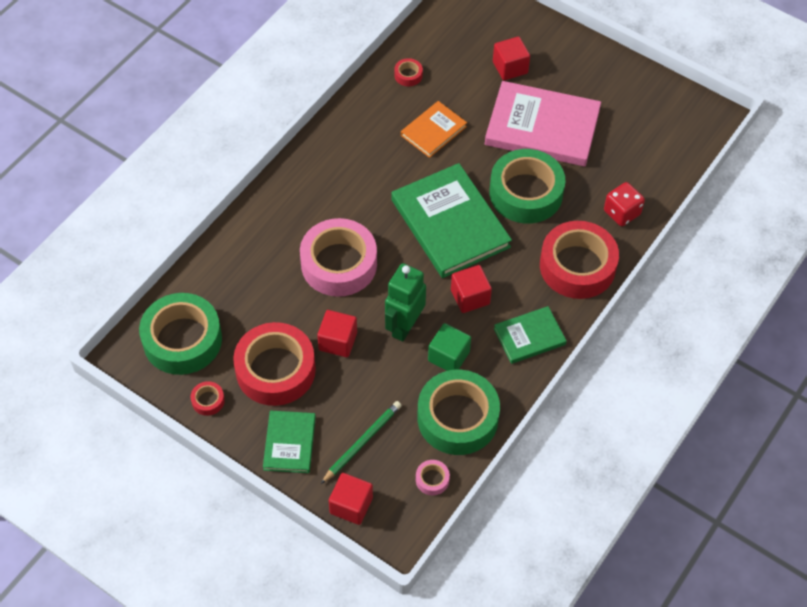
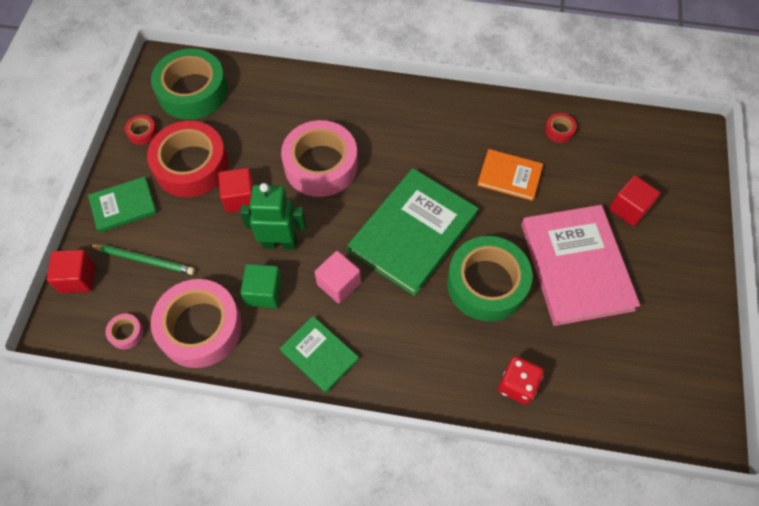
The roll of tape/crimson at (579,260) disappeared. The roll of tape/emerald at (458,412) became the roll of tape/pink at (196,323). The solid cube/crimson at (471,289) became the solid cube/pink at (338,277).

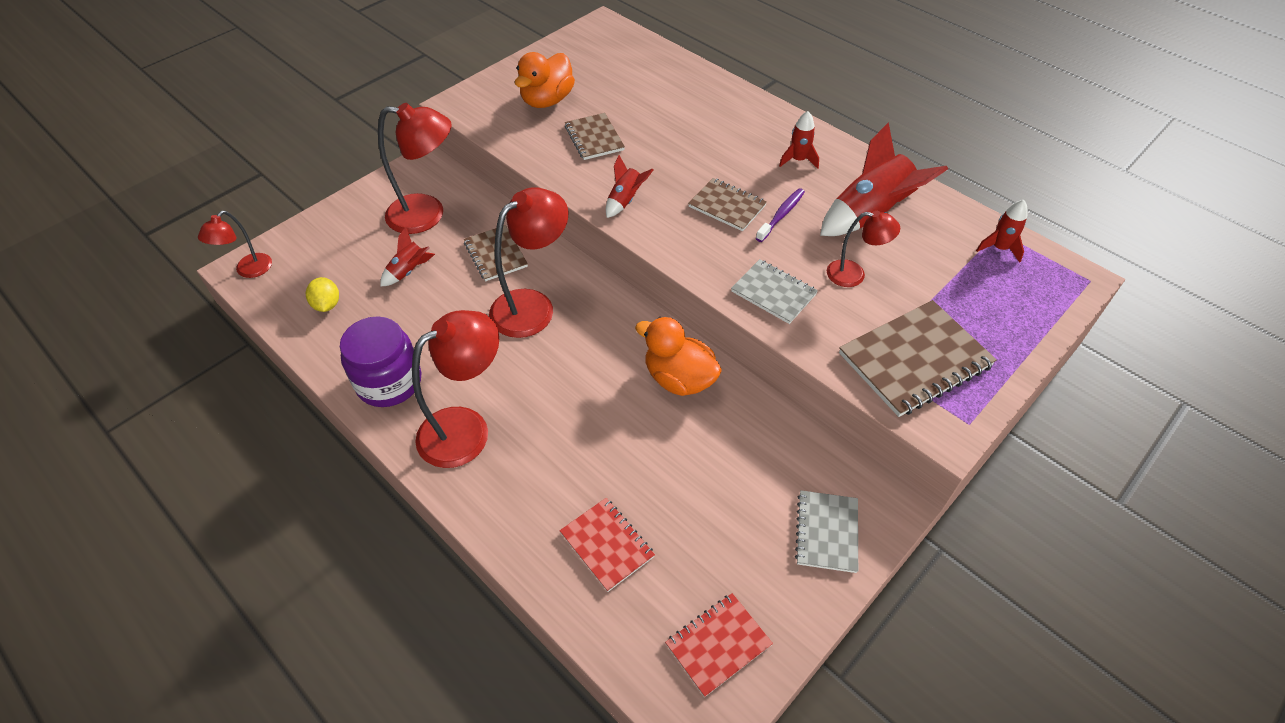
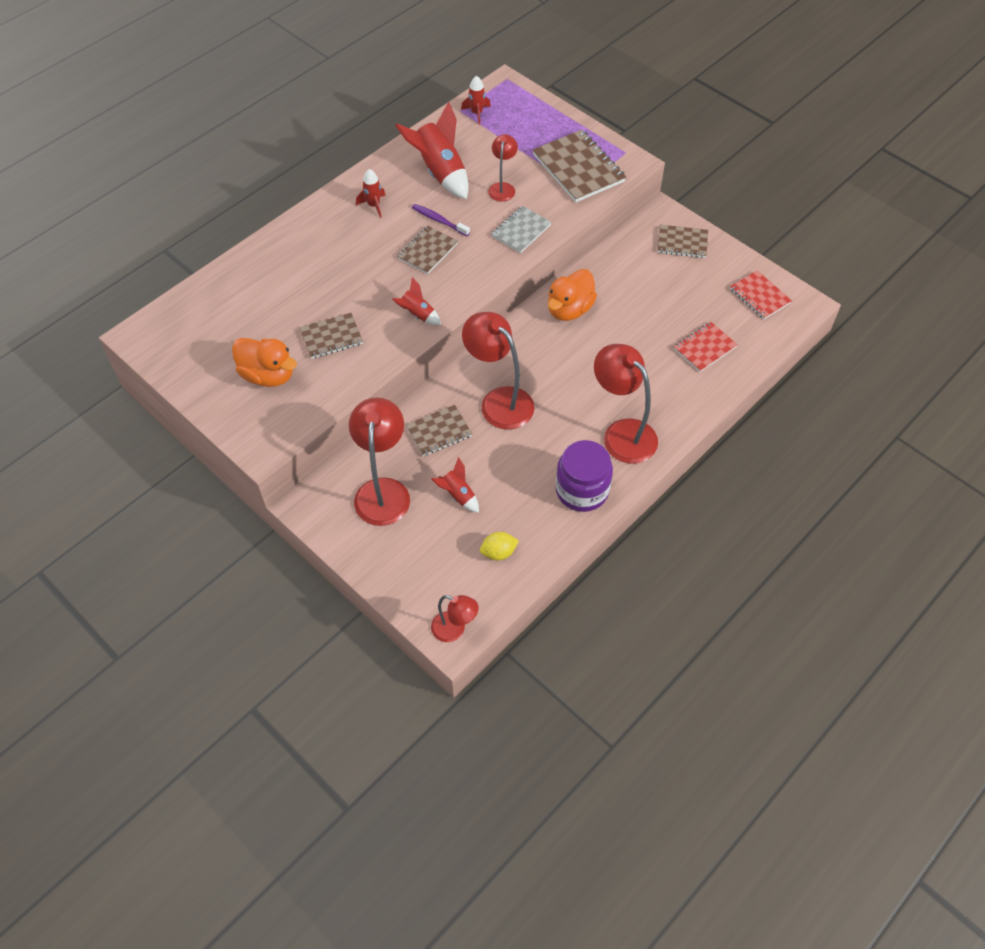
The exercise book/grey at (826,531) became the exercise book/dark brown at (682,241).

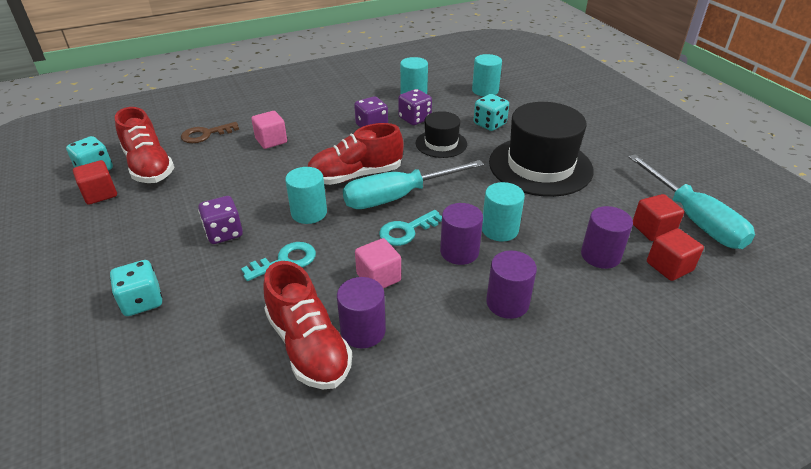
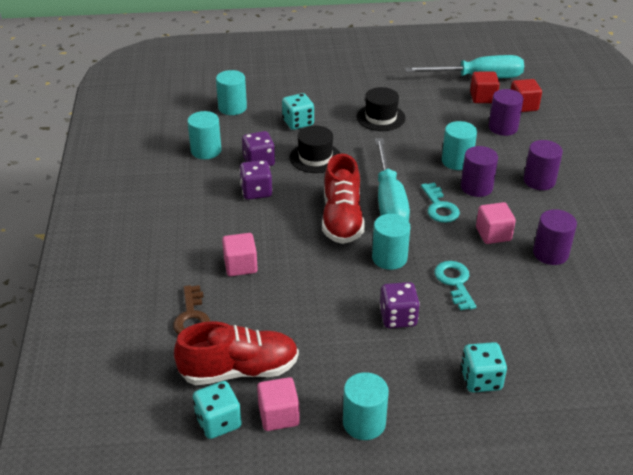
The sneaker/crimson at (307,325) disappeared. The cylinder shape/teal at (366,406) appeared. The solid cube/crimson at (95,182) became the solid cube/pink at (278,404). The hat/jet-black at (541,149) changed to 0.53 times the size.

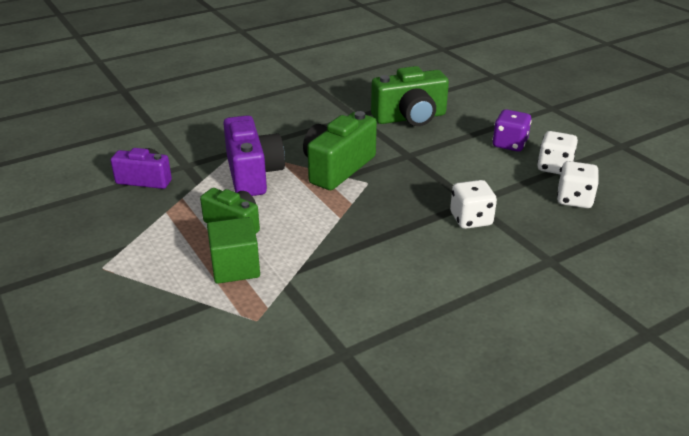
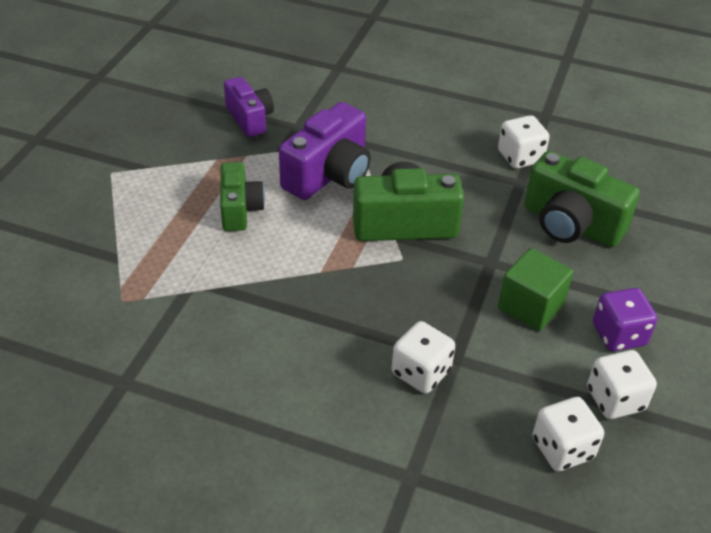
The die/white at (524,141) appeared. The solid cube/emerald moved from (233,250) to (535,289).

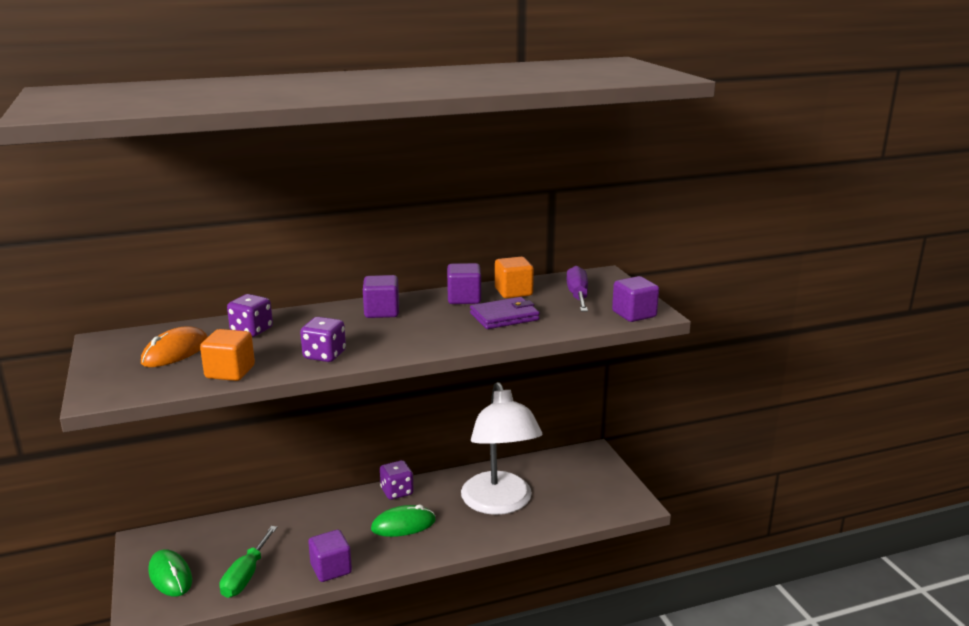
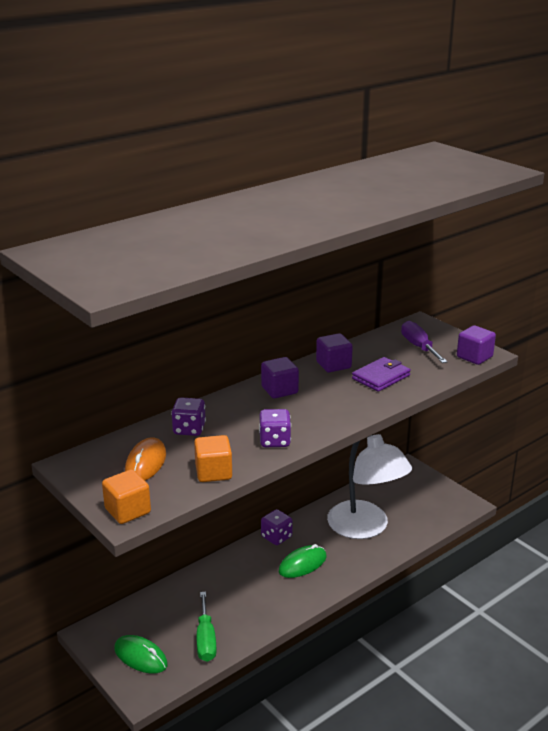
The solid cube/purple at (330,556) disappeared. The solid cube/bright orange moved from (514,277) to (126,496).

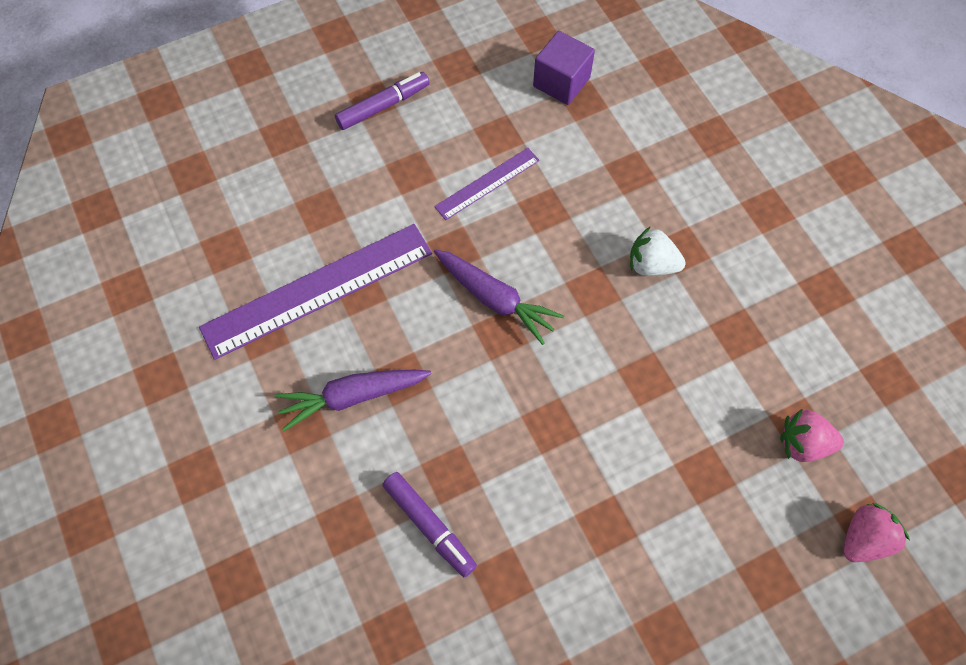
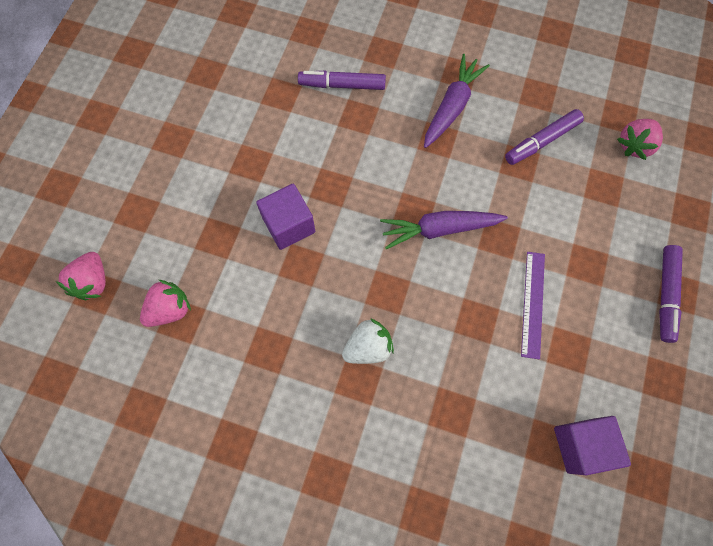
The solid cube/purple at (285,217) appeared. The toy strawberry/pink at (640,139) appeared. The straightedge/purple at (315,292) was replaced by the felt pen/purple at (544,137).

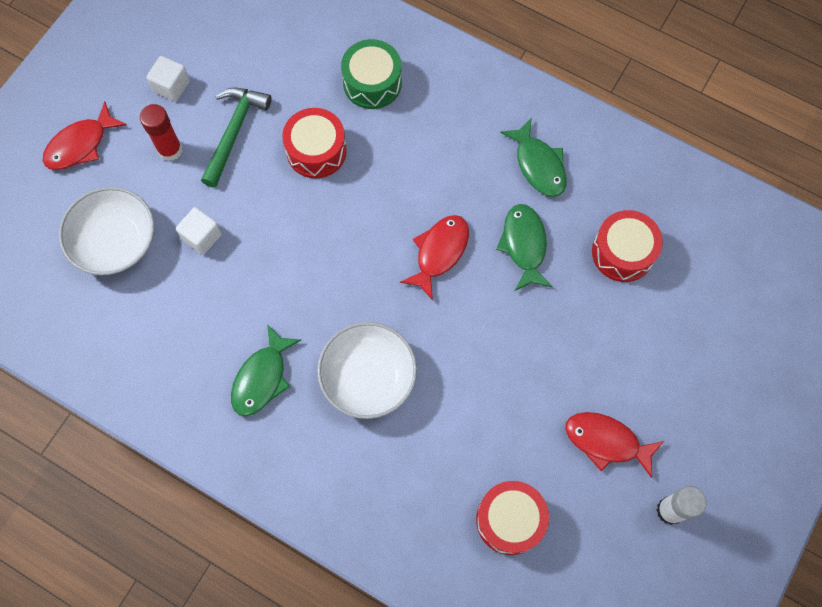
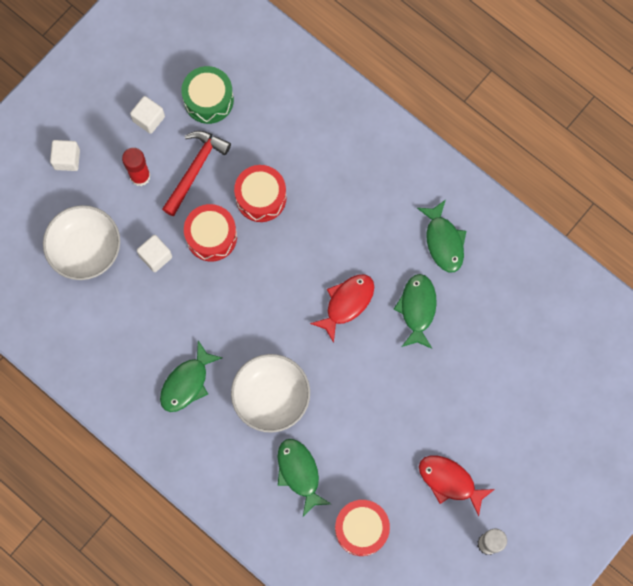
The fish/emerald at (304,478) appeared. The drum/emerald moved from (371,74) to (207,95). The drum/crimson moved from (627,246) to (210,233). The fish/crimson at (84,135) was replaced by the solid cube/white at (65,155). The hammer/emerald at (236,137) became the hammer/crimson at (196,173).

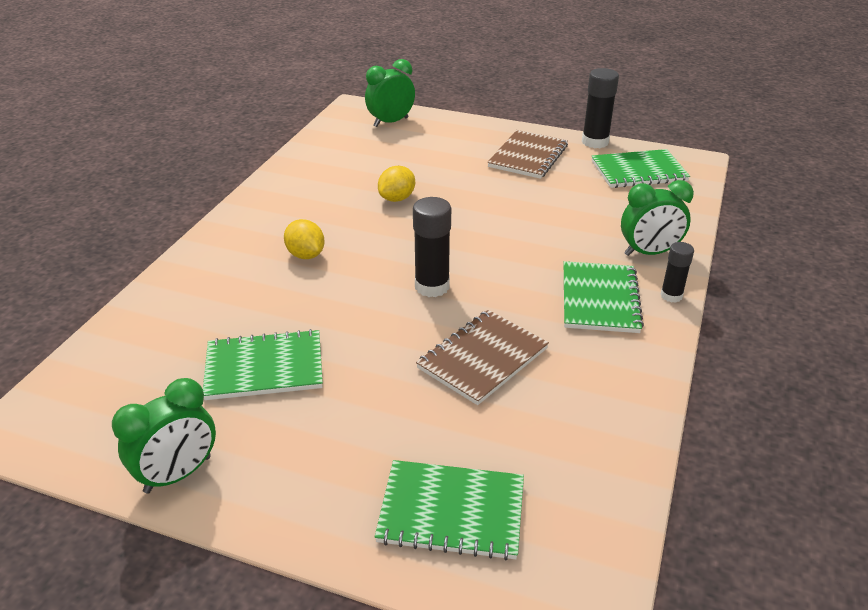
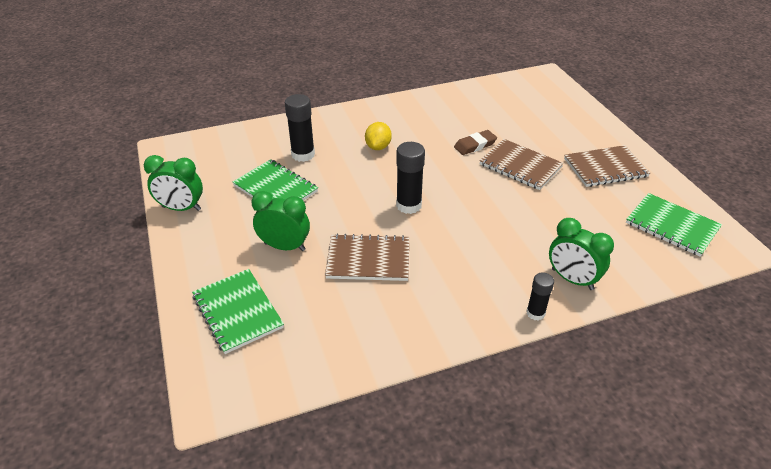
The exercise book/emerald at (604,297) disappeared. The exercise book/dark brown at (521,164) appeared. The clock/emerald moved from (390,93) to (280,221). The glue/jet-black moved from (600,108) to (300,128). The lemon/bright yellow at (396,184) was replaced by the eraser/dark brown at (475,142).

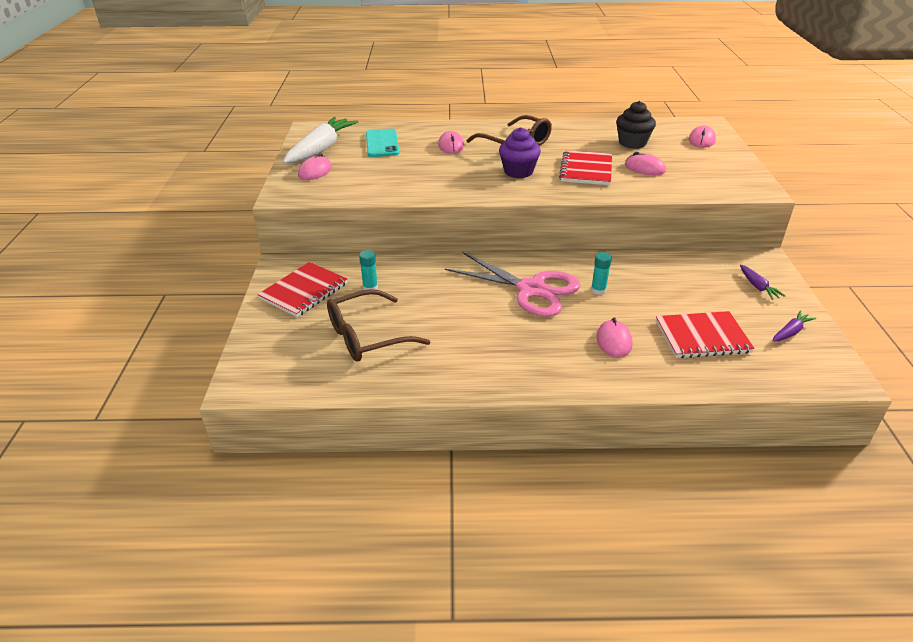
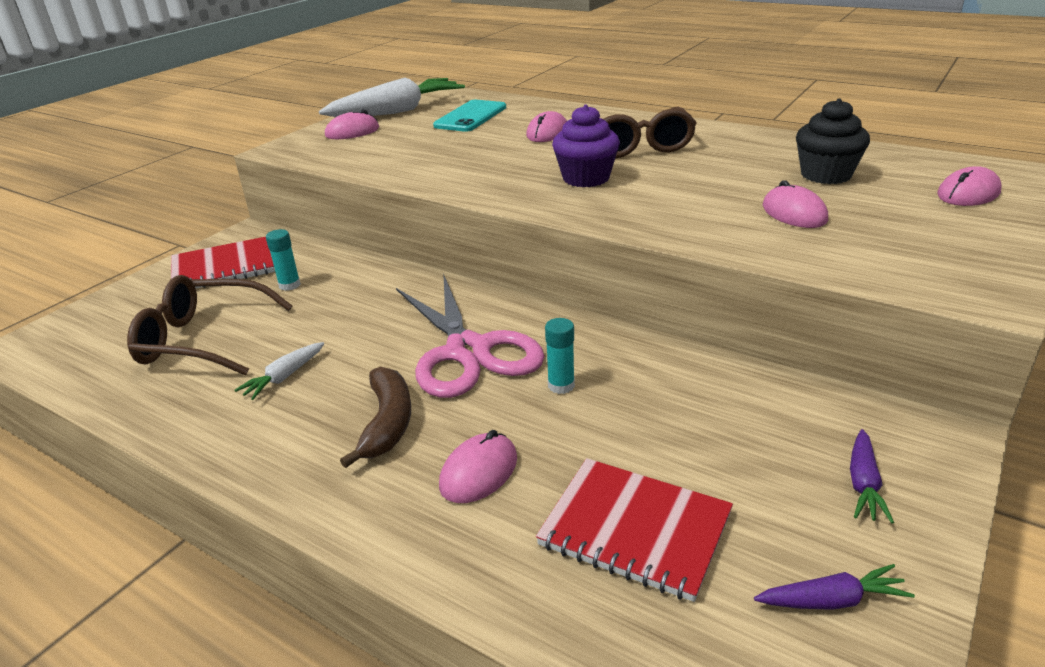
The exercise book/crimson at (585,167) disappeared. The root vegetable/white at (279,371) appeared. The toy banana/dark brown at (375,417) appeared.

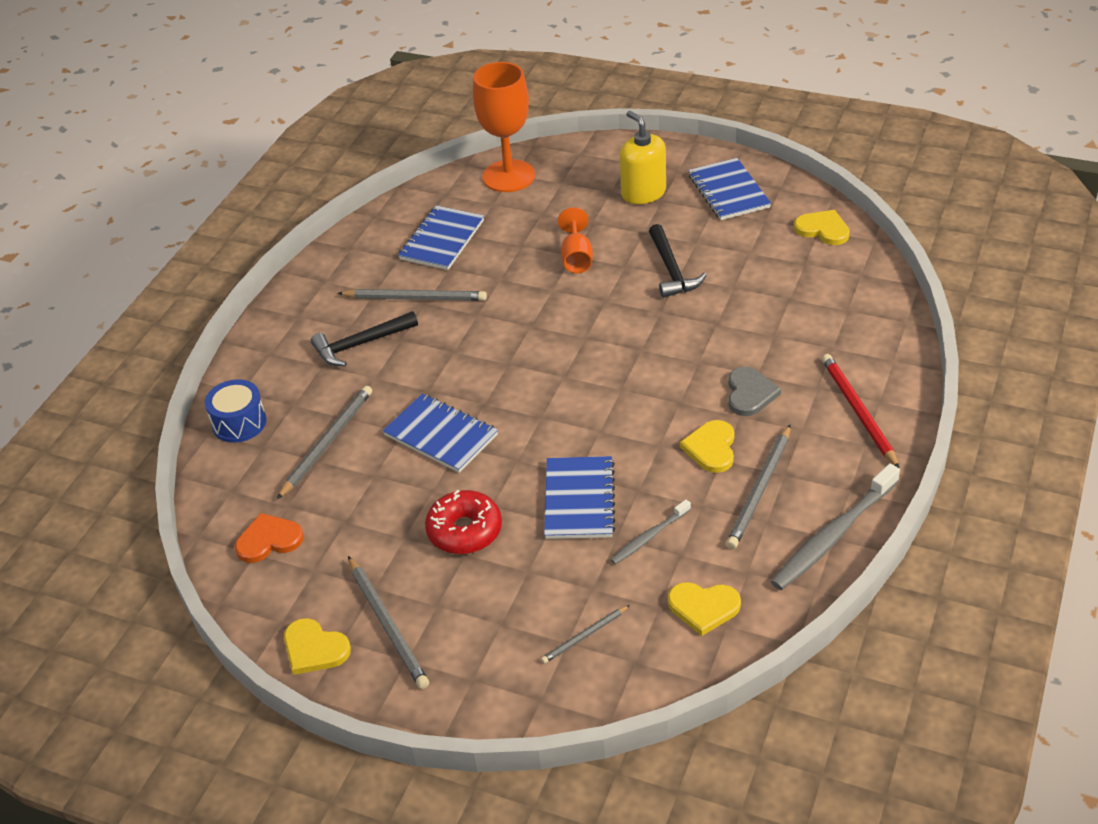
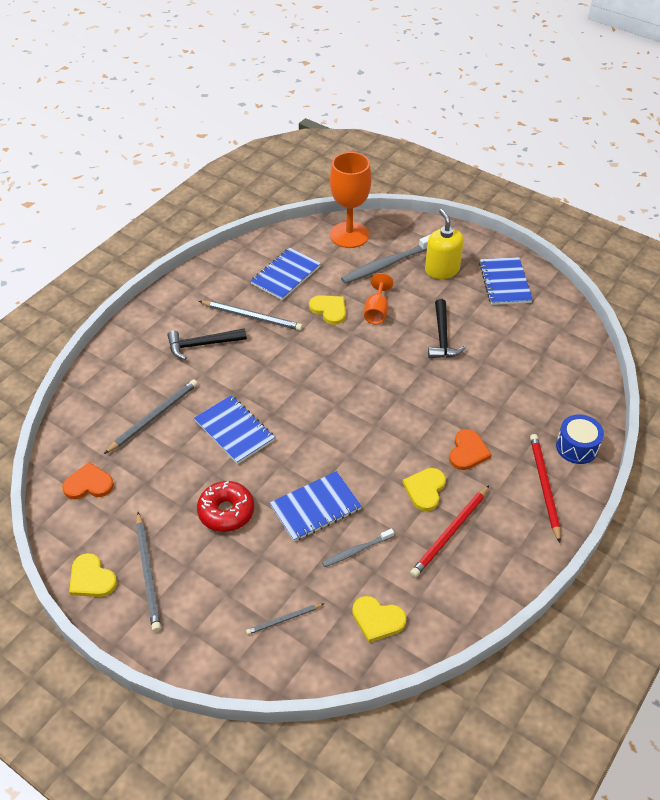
The drum/blue moved from (236,411) to (580,439). The toothbrush/grey moved from (835,526) to (386,259). The heart shape/bright yellow moved from (822,227) to (327,310). The lead pencil/grey at (758,487) became the lead pencil/crimson at (449,531). The heart shape/grey at (754,391) became the heart shape/bright orange at (470,449). The exercise book/blue at (580,497) turned 45 degrees clockwise.

